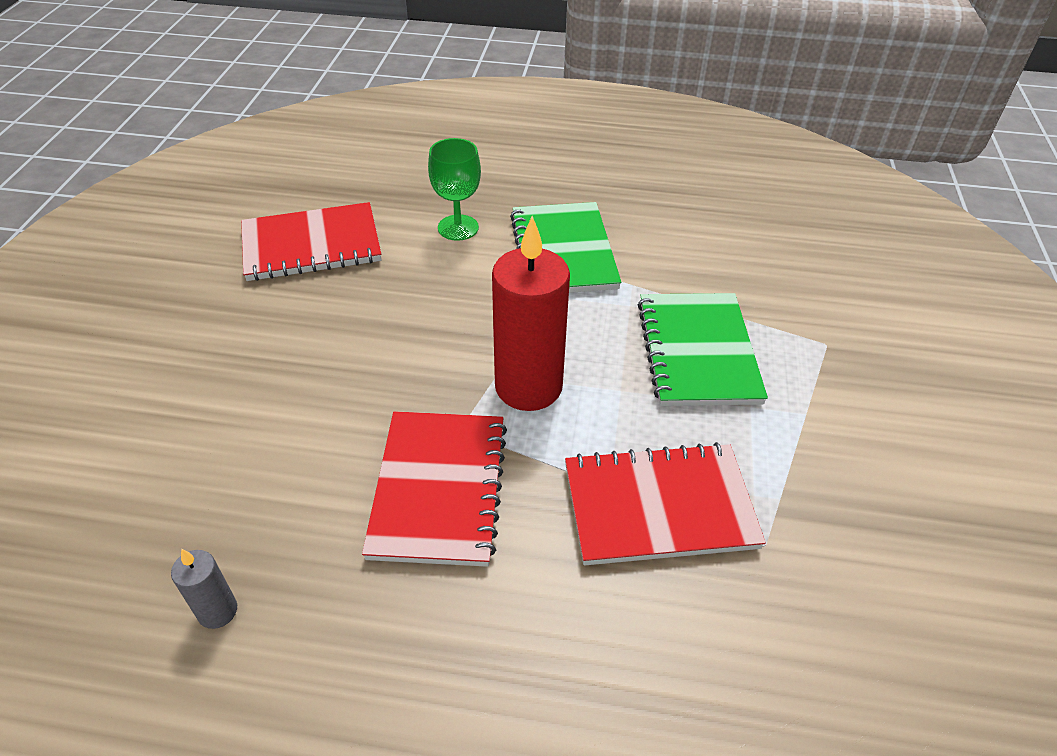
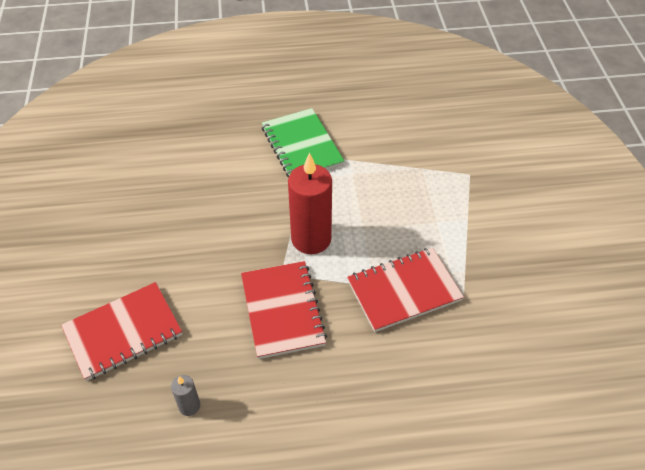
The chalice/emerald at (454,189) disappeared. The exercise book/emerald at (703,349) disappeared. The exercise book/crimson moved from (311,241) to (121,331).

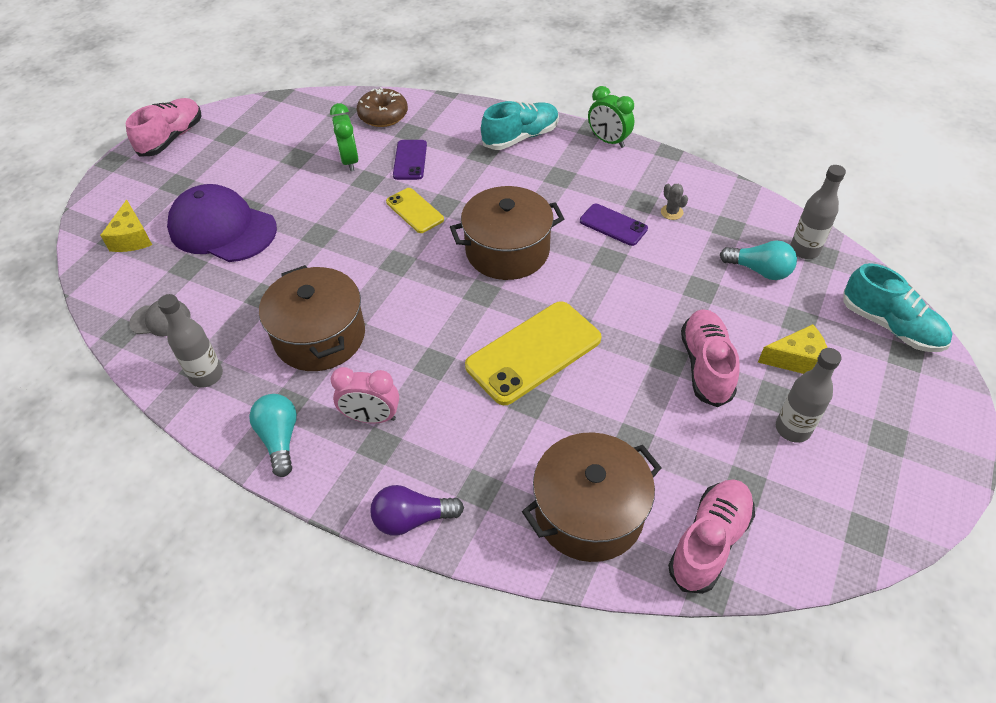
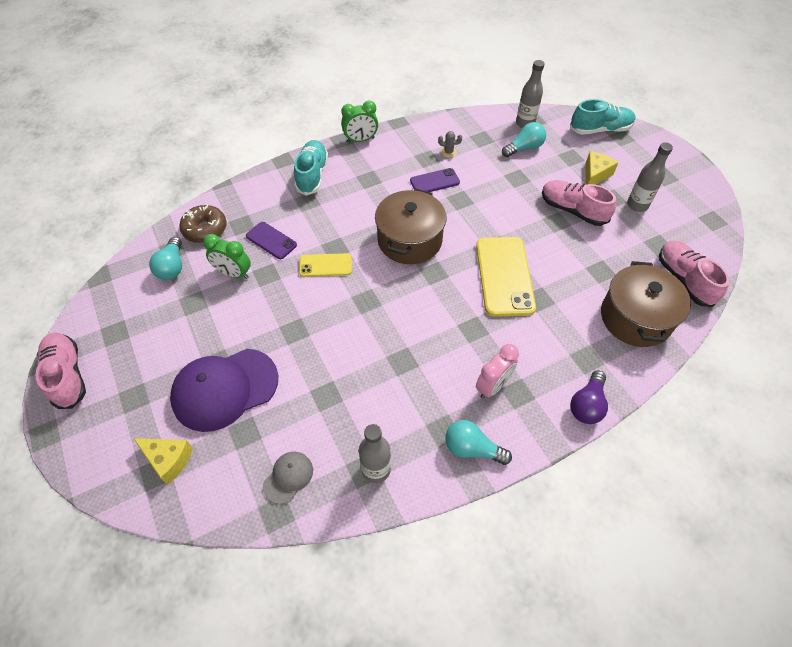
The pot/dark brown at (312,318) disappeared. The bulb/teal at (165,258) appeared.

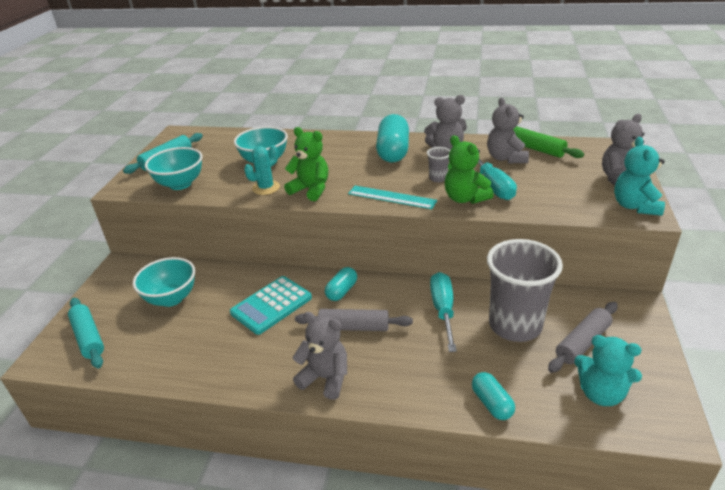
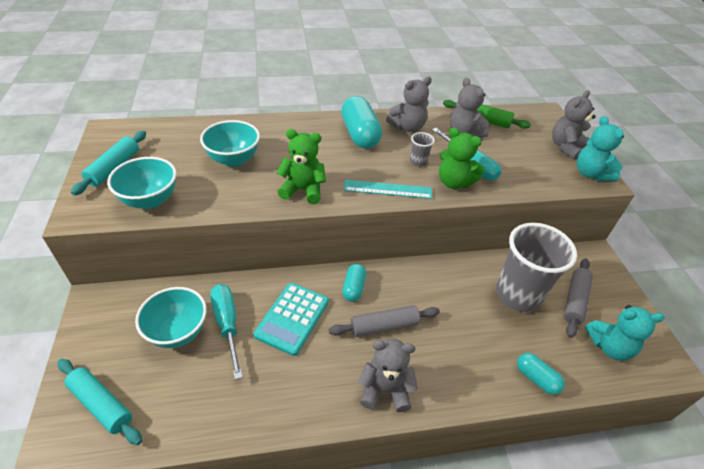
The saguaro cactus/teal at (262,170) disappeared. The hand screwdriver/teal moved from (443,312) to (226,332).

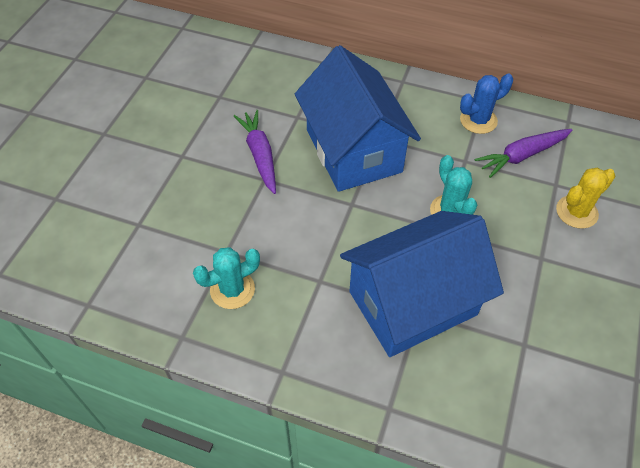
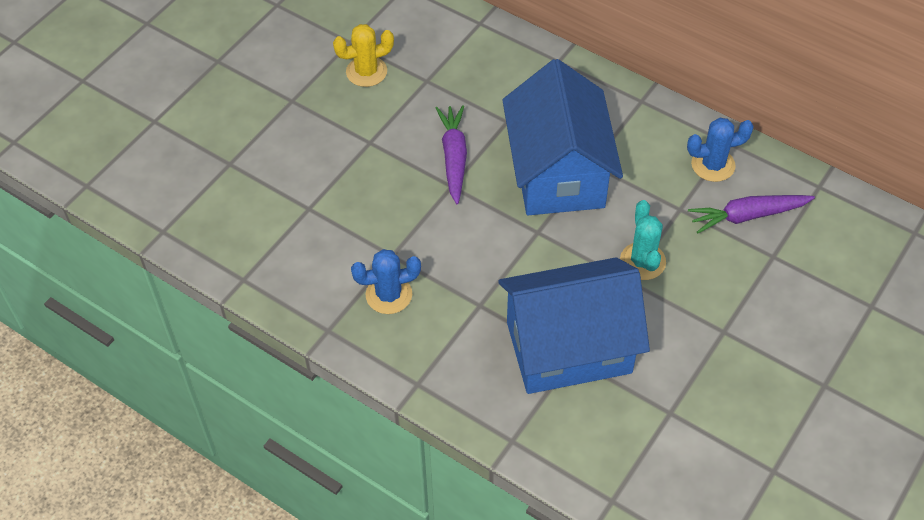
The saguaro cactus/bright yellow moved from (586,198) to (363,55). The saguaro cactus/teal at (226,278) became the saguaro cactus/blue at (386,281).

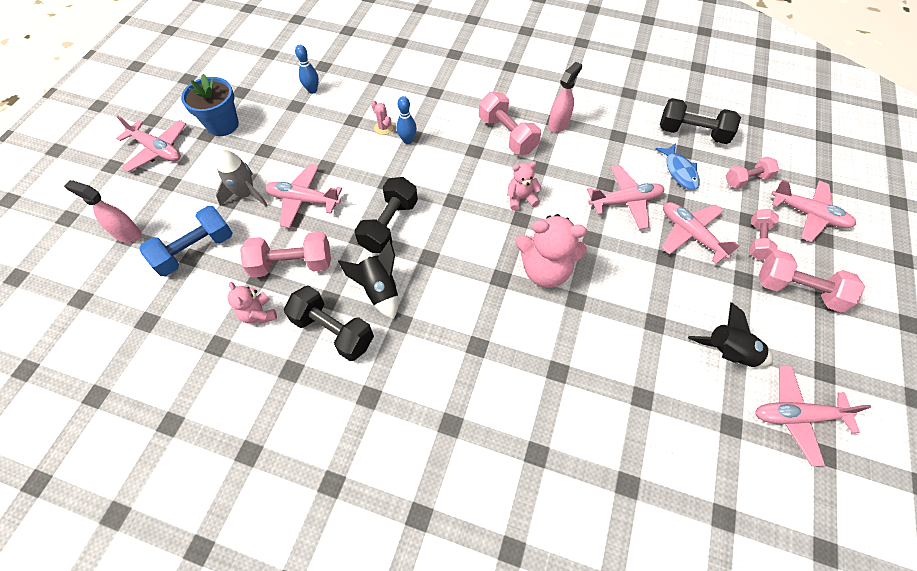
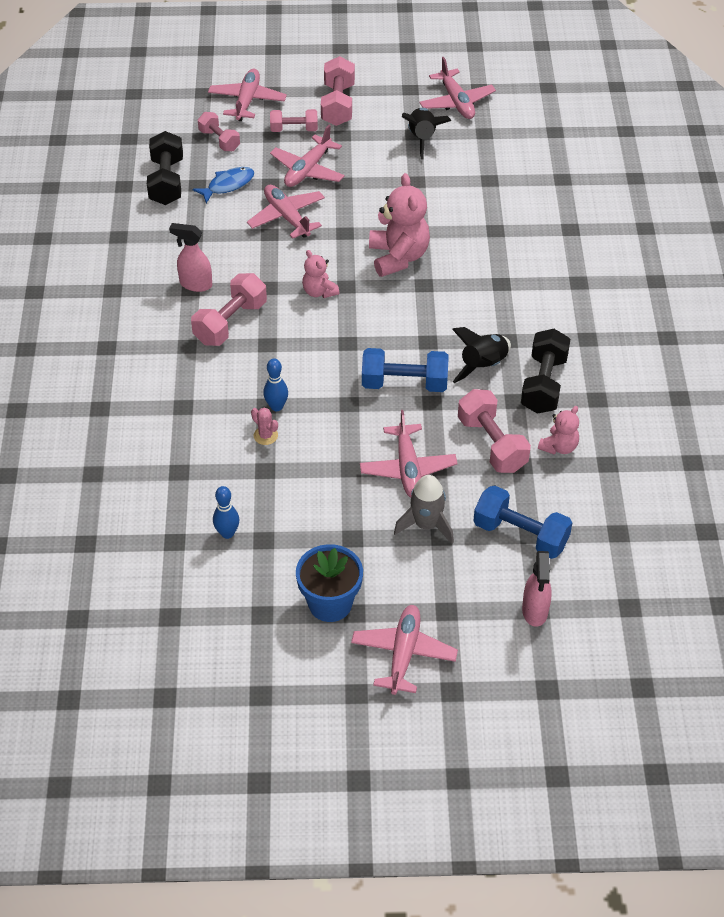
The free weight/jet-black at (386,215) became the free weight/blue at (405,370). The saguaro cactus/pink at (382,117) turned 75 degrees counterclockwise.

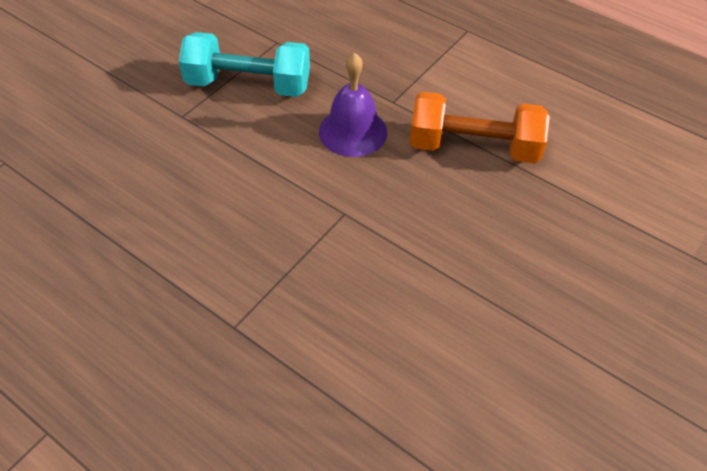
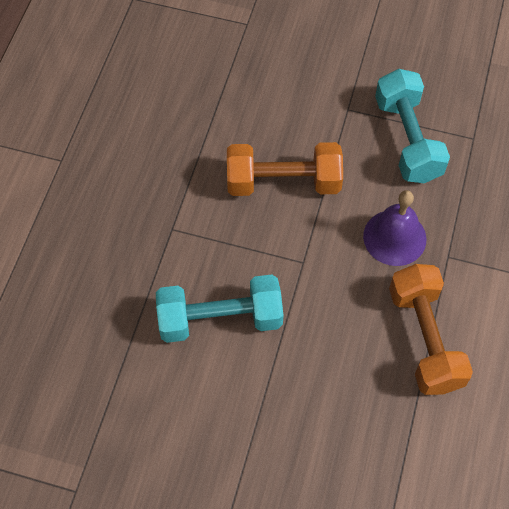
The free weight/teal at (220,308) appeared. The free weight/bright orange at (285,169) appeared.

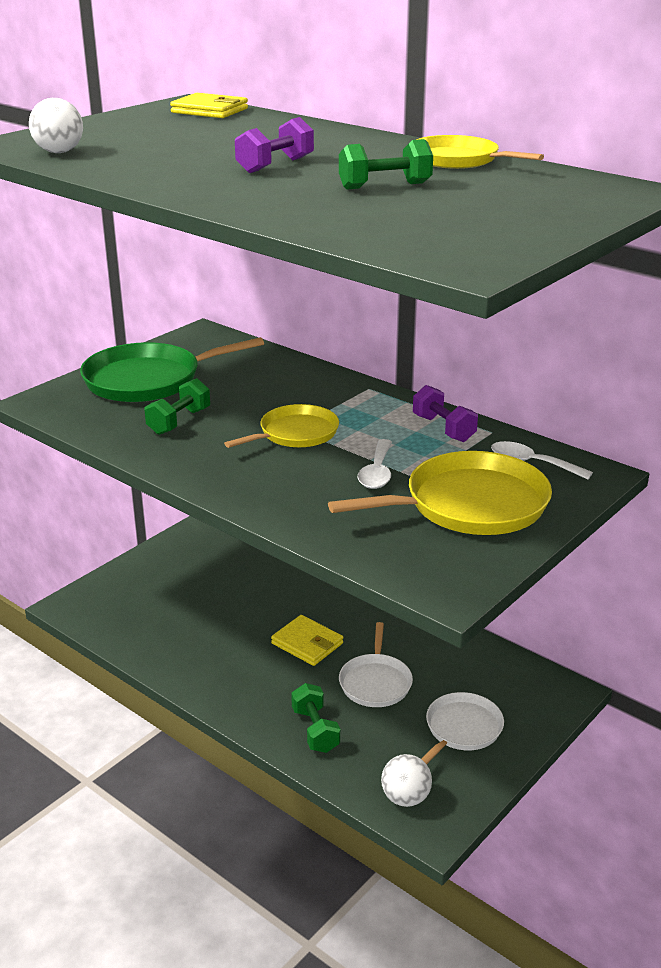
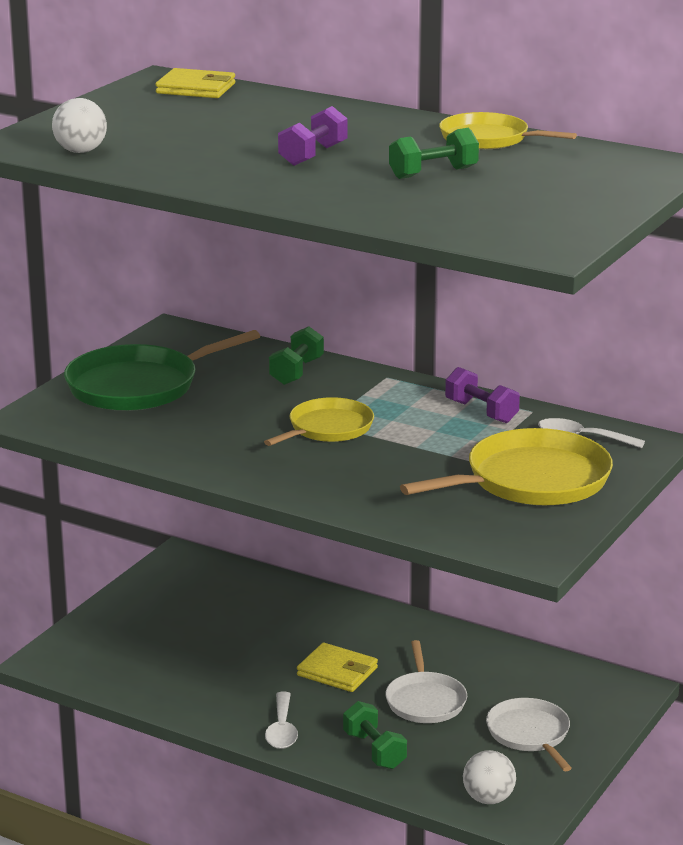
The free weight/emerald moved from (177,406) to (296,355). The teaspoon/white moved from (375,464) to (281,720). The skillet/white at (462,728) turned 45 degrees counterclockwise.

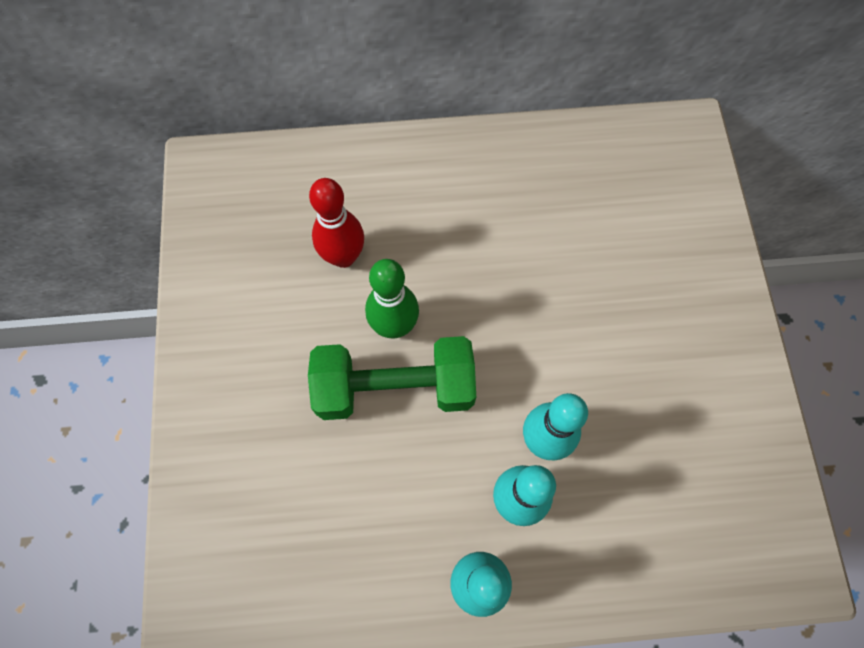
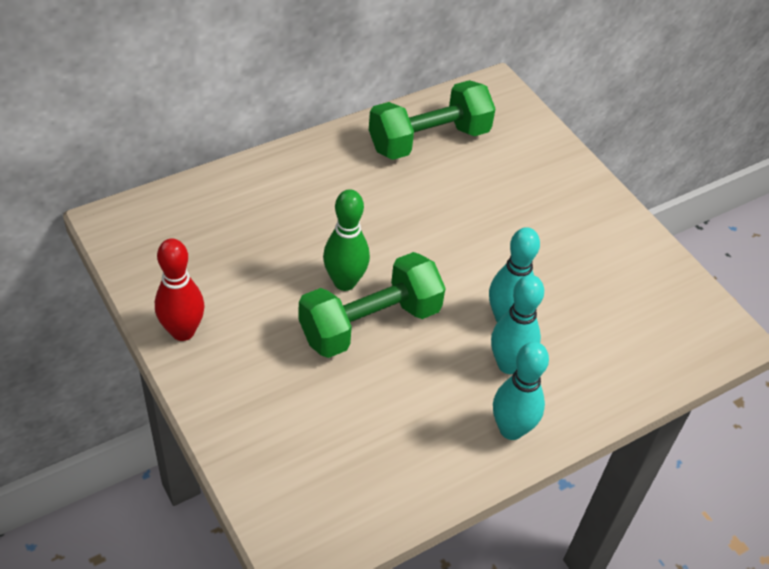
The free weight/emerald at (432,120) appeared. The bowling pin/crimson moved from (336,223) to (180,289).

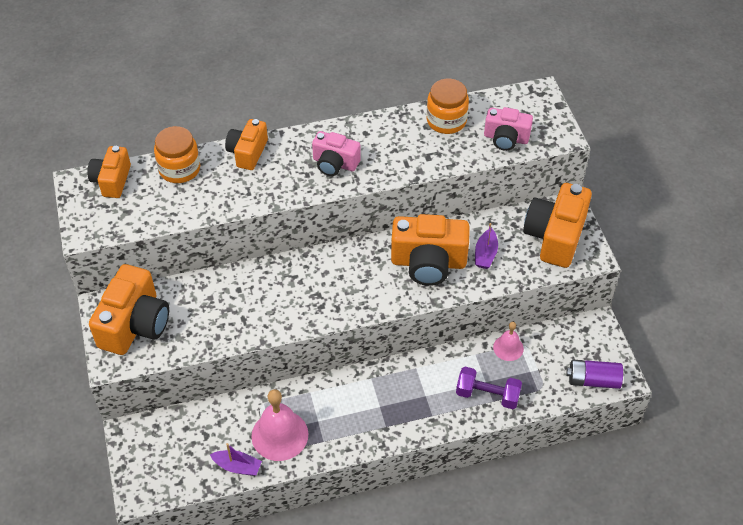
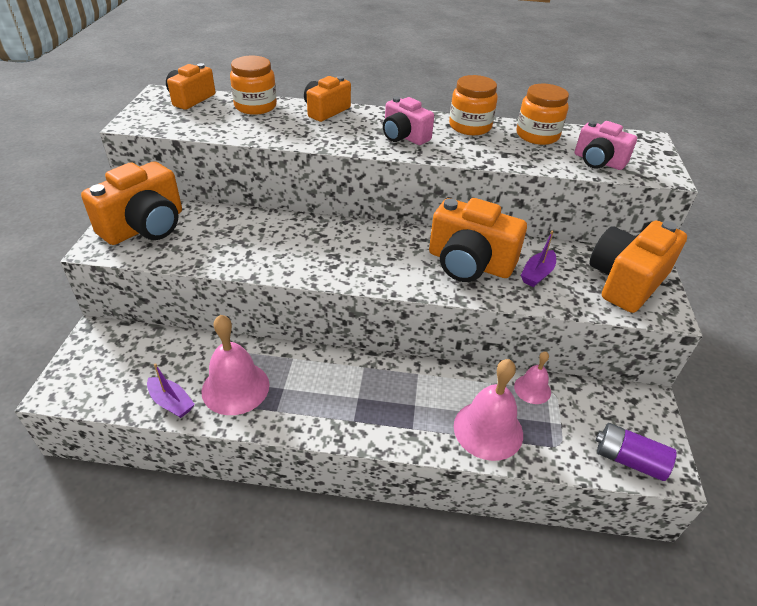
The jar/bright orange at (473,105) appeared. The free weight/purple at (489,388) was replaced by the school bell/pink at (488,410).

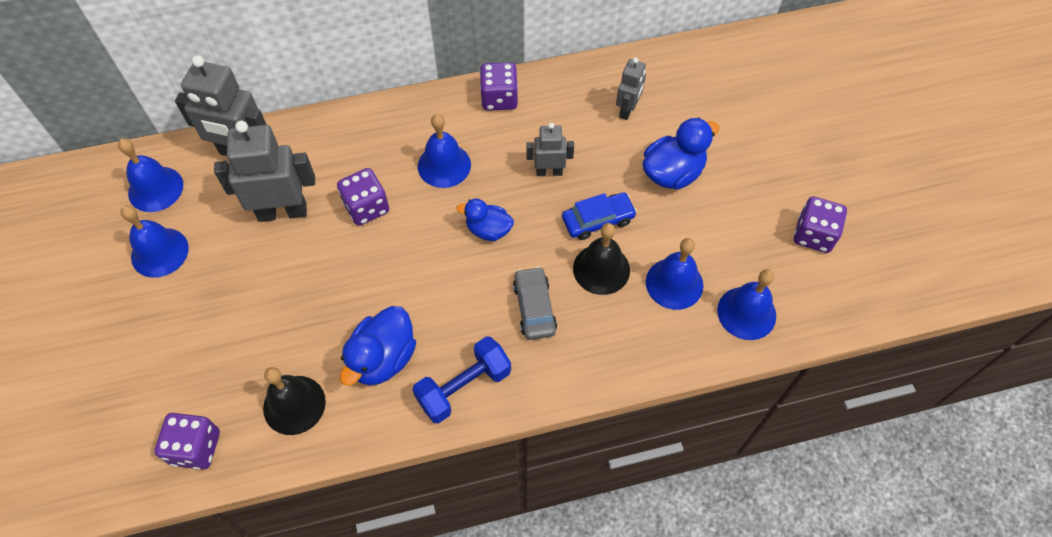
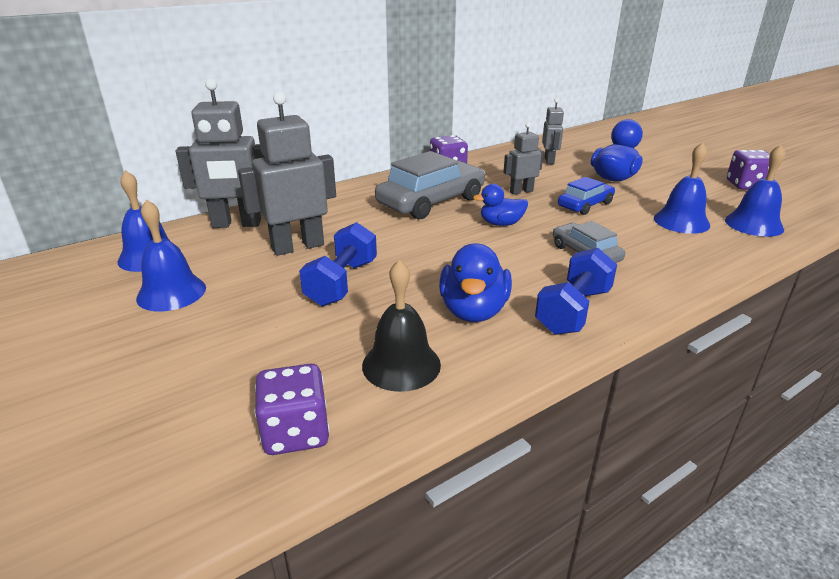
The die/purple at (363,197) disappeared. The school bell/jet-black at (601,259) disappeared. The free weight/blue at (338,264) appeared. The school bell/blue at (444,151) was replaced by the toy car/grey at (430,185).

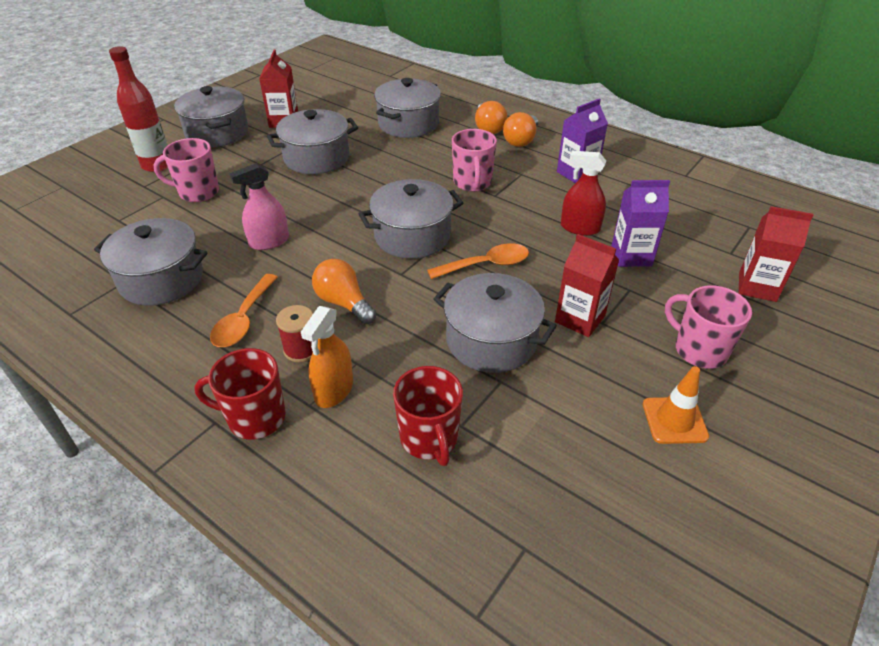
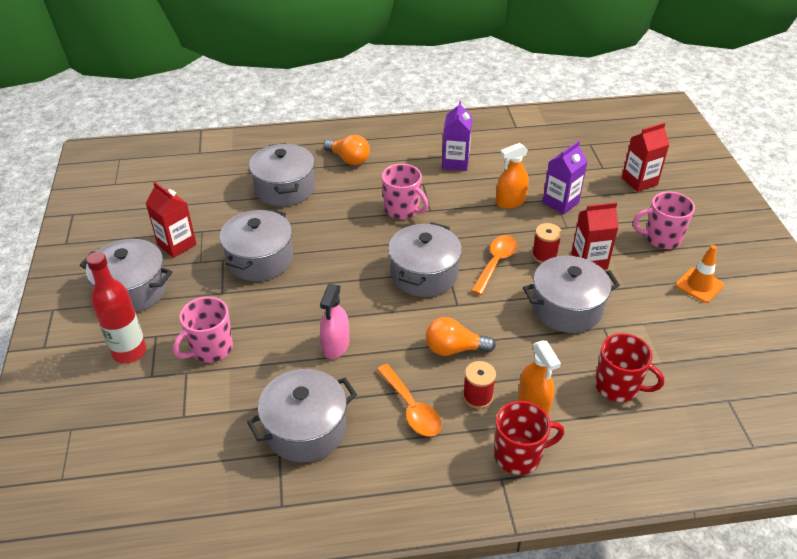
The bulb/bright orange at (520,129) disappeared. The spool/crimson at (547,243) appeared. The spray bottle/crimson at (583,193) became the spray bottle/bright orange at (512,176). The mug/crimson at (240,394) turned 150 degrees counterclockwise.

